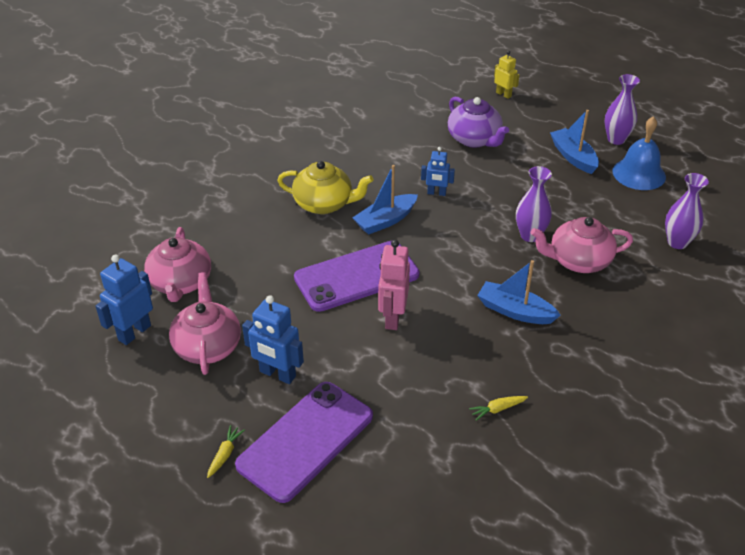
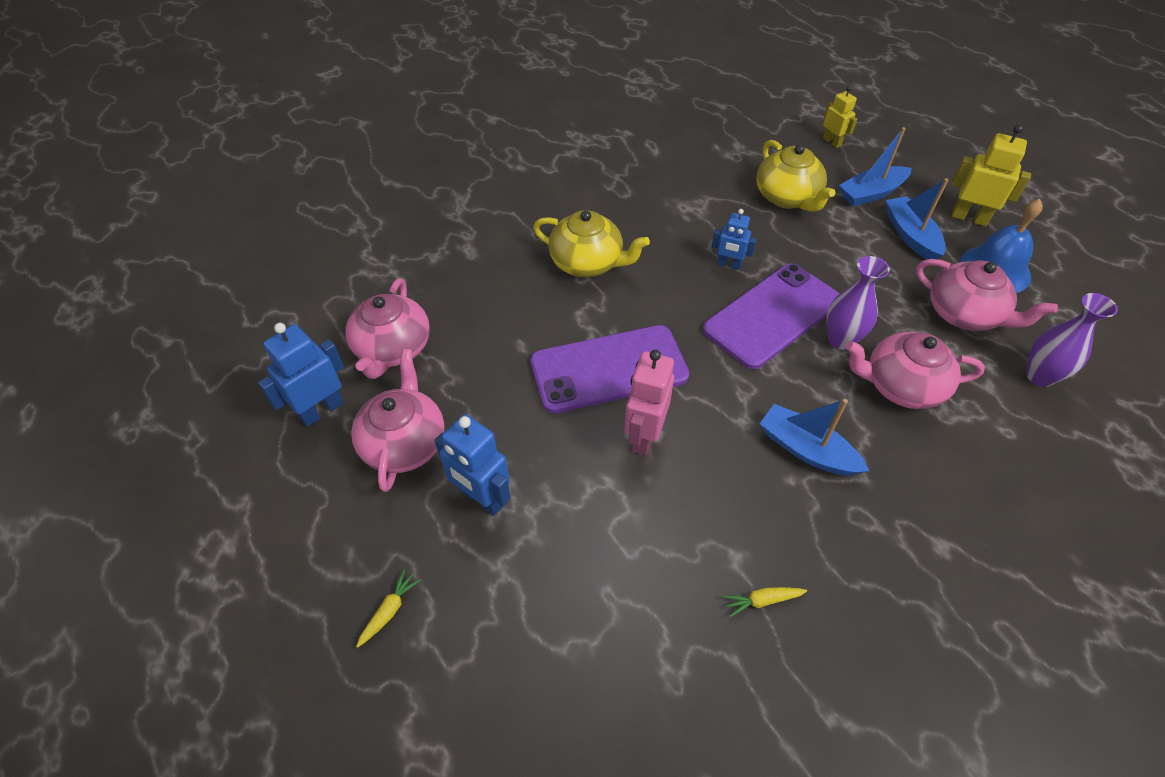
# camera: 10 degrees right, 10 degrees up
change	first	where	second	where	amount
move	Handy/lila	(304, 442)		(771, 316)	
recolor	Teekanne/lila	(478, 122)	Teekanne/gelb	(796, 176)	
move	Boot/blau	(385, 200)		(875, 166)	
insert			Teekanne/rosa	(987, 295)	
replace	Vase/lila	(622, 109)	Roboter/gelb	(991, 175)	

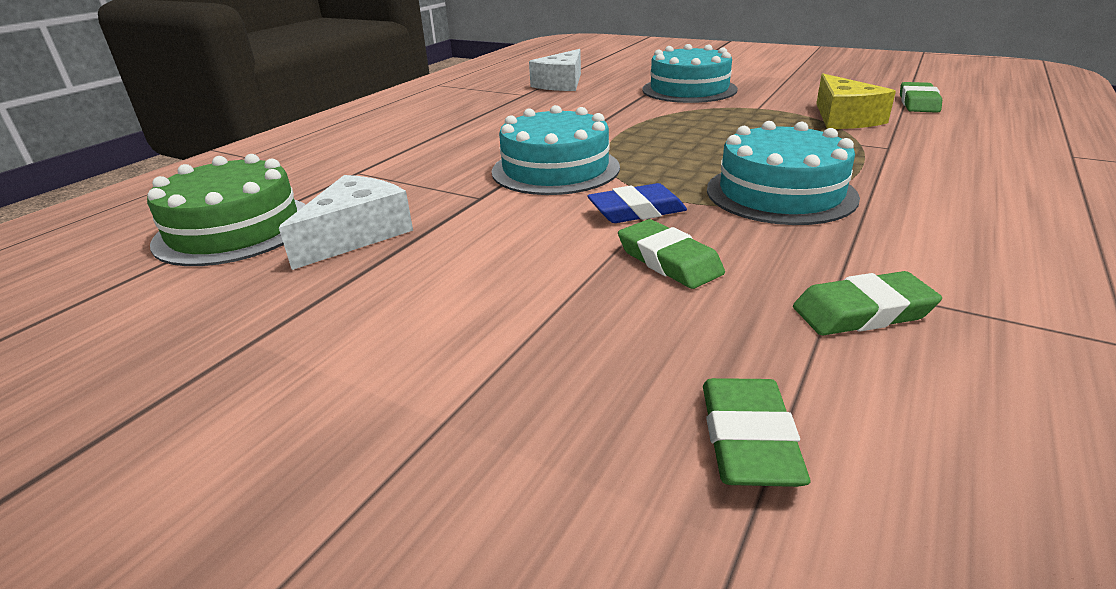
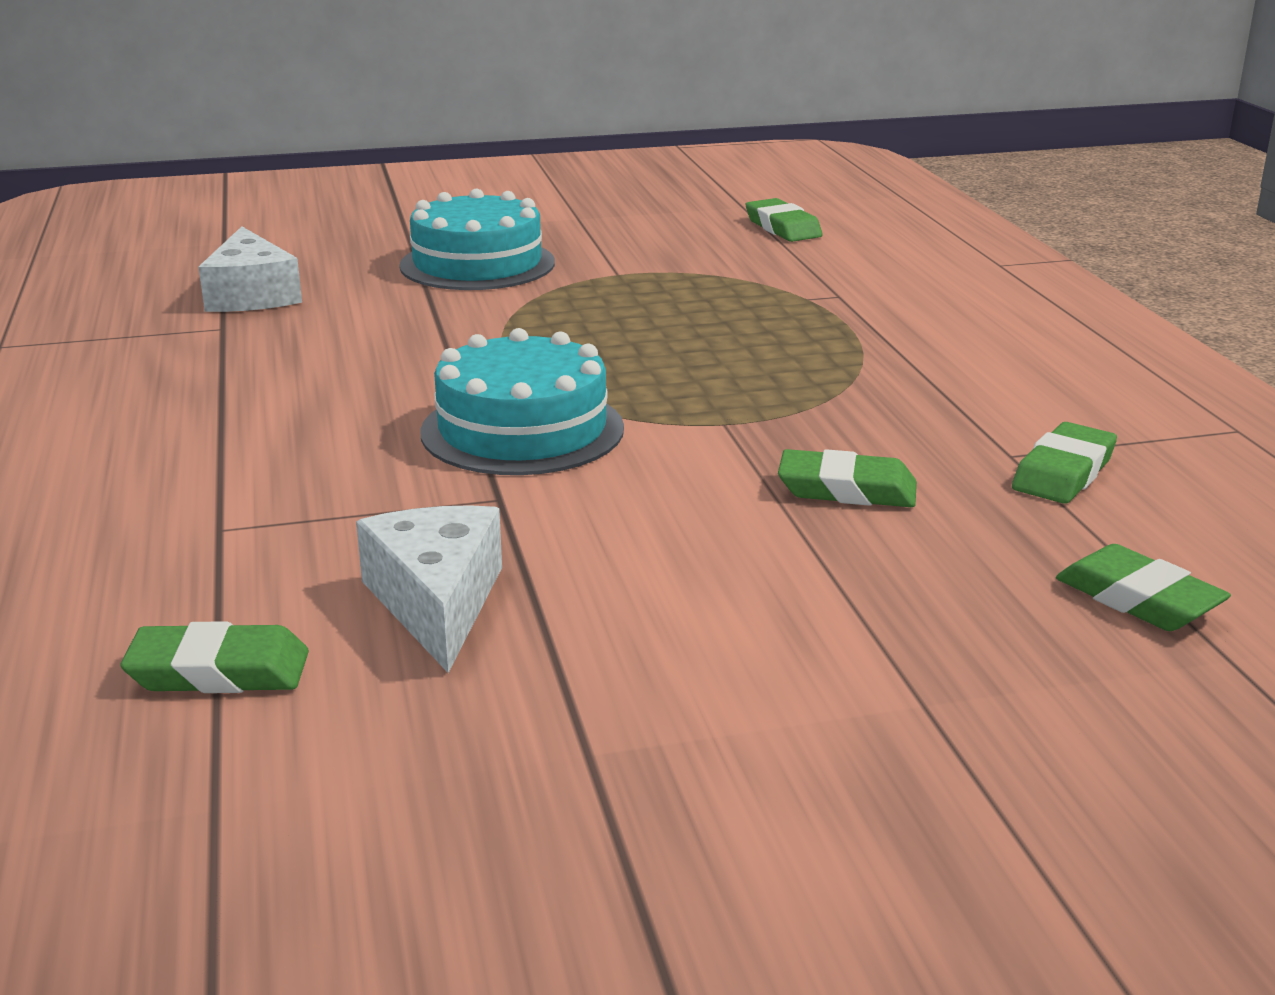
# camera: 45 degrees left, 5 degrees down
change	first	where	second	where	amount
replace	Kuchen/grün	(226, 210)	Radiergummi/grün	(214, 657)	
delete	Radiergummi/blau	(637, 203)			
delete	Kuchen/türkis	(783, 173)			
delete	Käse/gelb	(856, 101)			

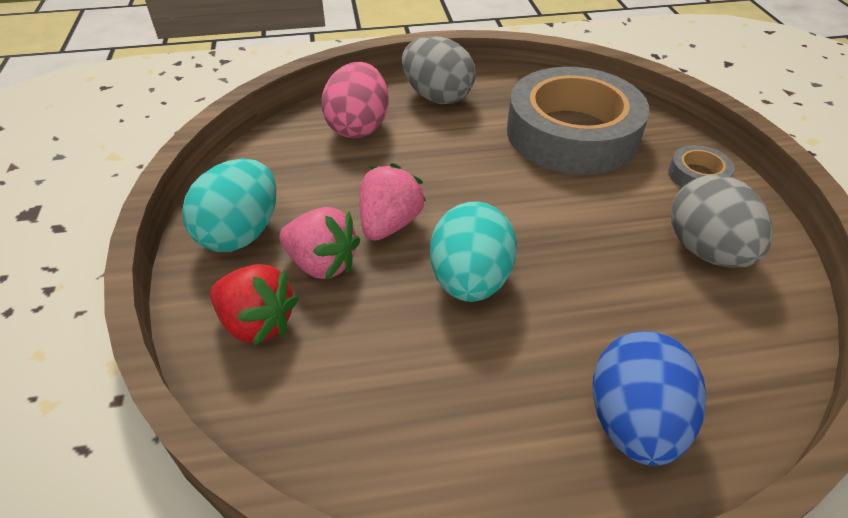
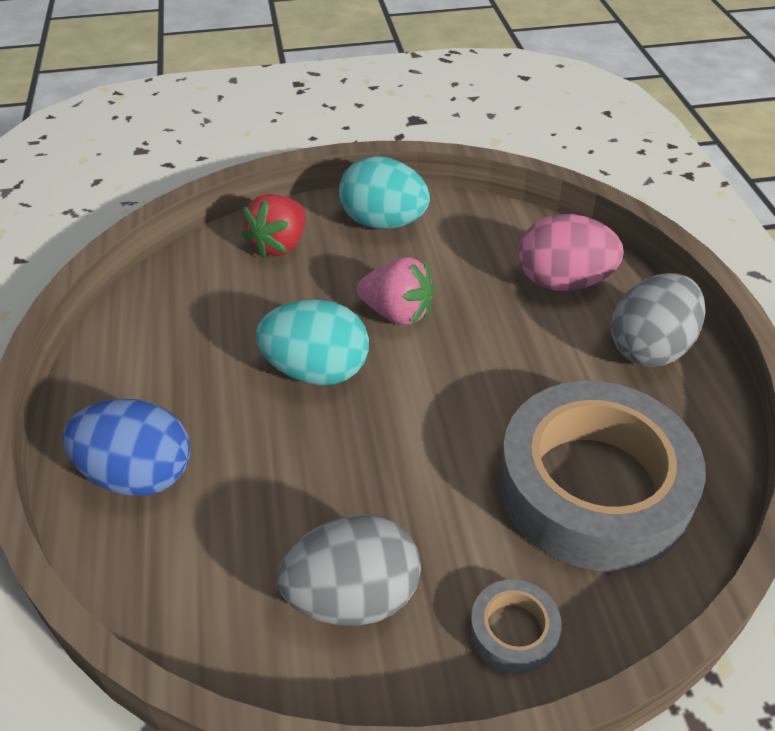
# camera: 90 degrees right, 0 degrees up
change	first	where	second	where	amount
delete	Erdbeere/rosa	(319, 243)			

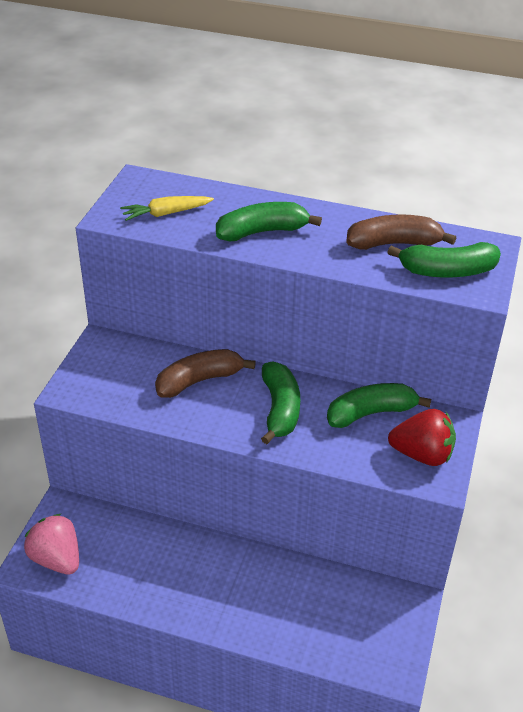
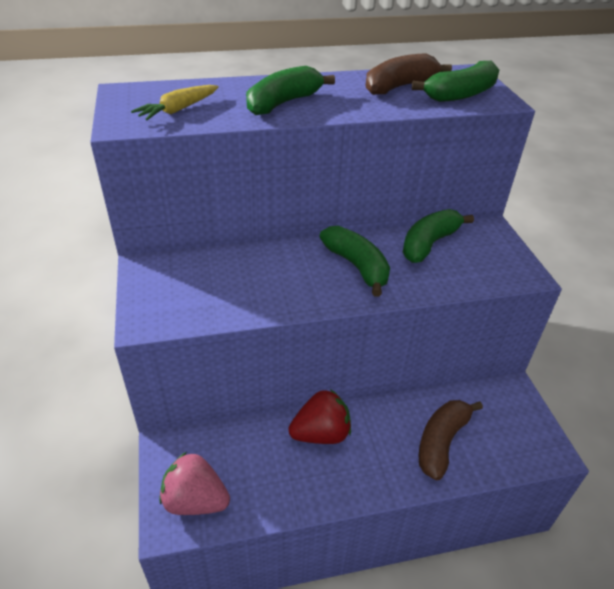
# camera: 30 degrees left, 0 degrees up
change	first	where	second	where	amount
move	Erdbeere/rot	(422, 437)		(320, 416)	
move	Banane/braun	(205, 373)		(451, 440)	

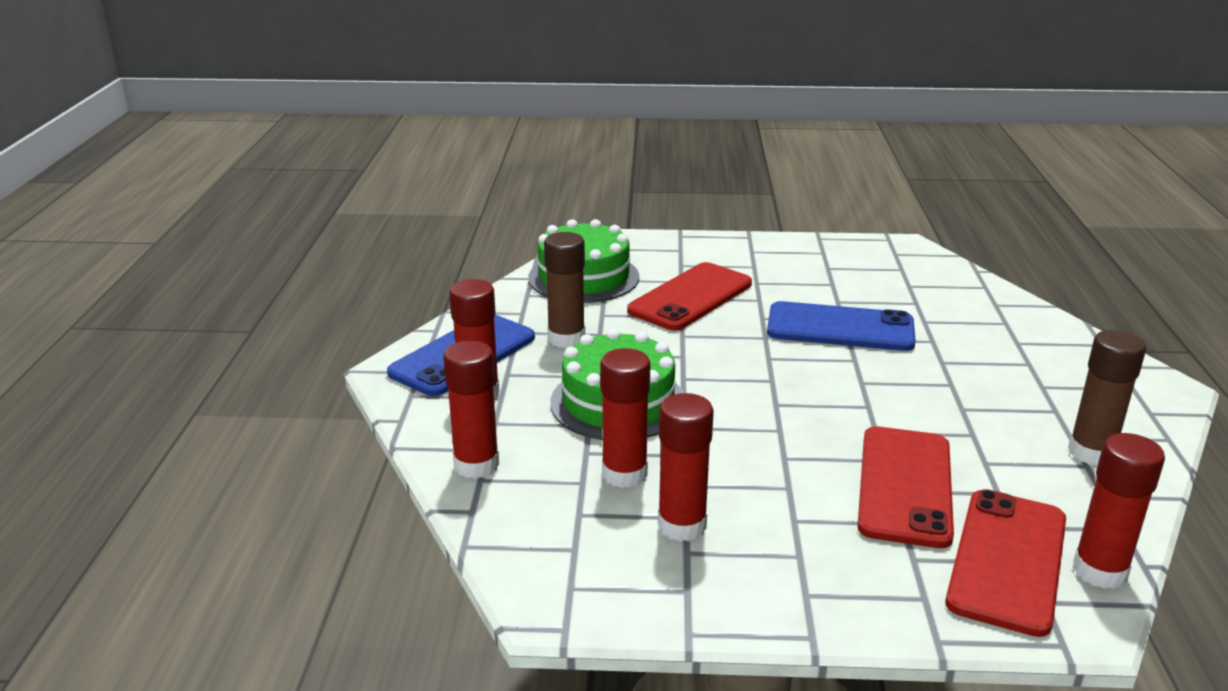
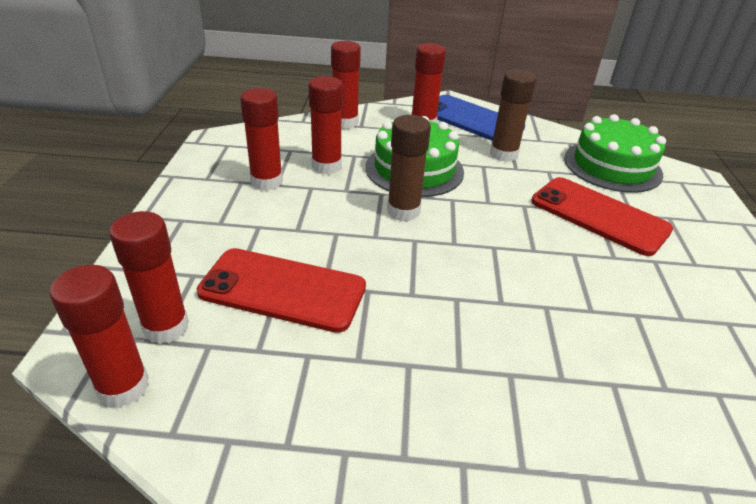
# camera: 90 degrees right, 10 degrees up
change	first	where	second	where	amount
replace	Handy/rot	(1005, 563)	Klebestift/rot	(149, 277)	
move	Klebestift/braun	(1107, 398)		(409, 168)	
delete	Handy/blau	(841, 326)			

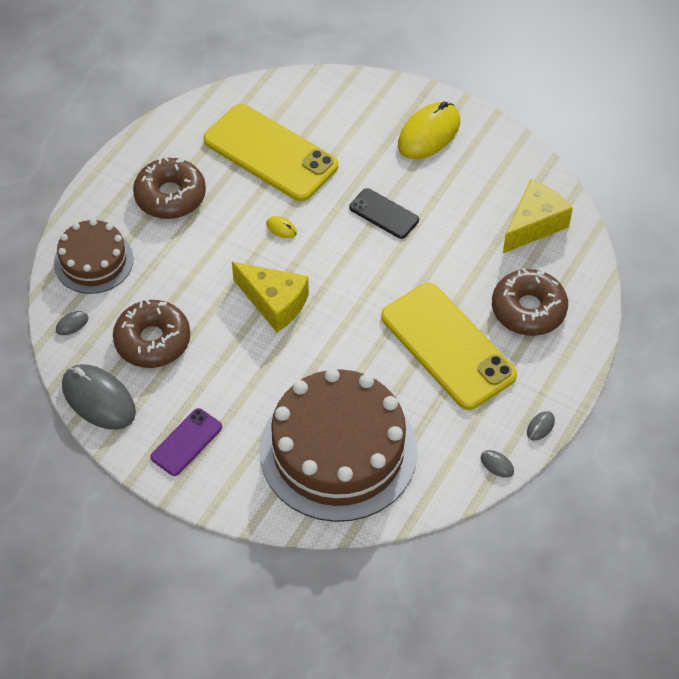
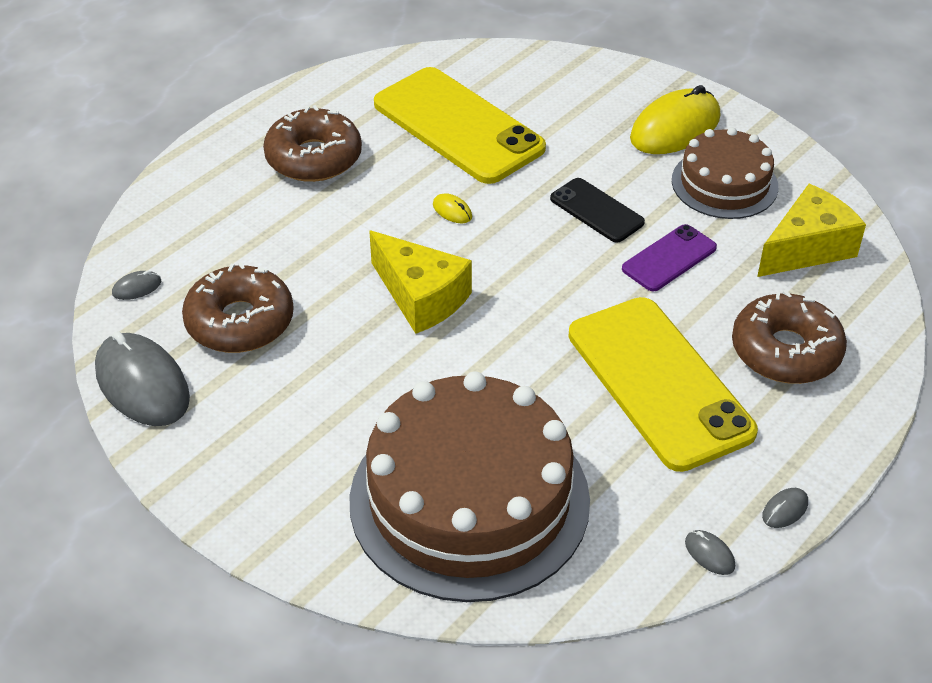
# camera: 10 degrees right, 10 degrees down
change	first	where	second	where	amount
move	Handy/lila	(186, 442)		(669, 257)	
move	Kuchen/braun	(94, 256)		(725, 173)	

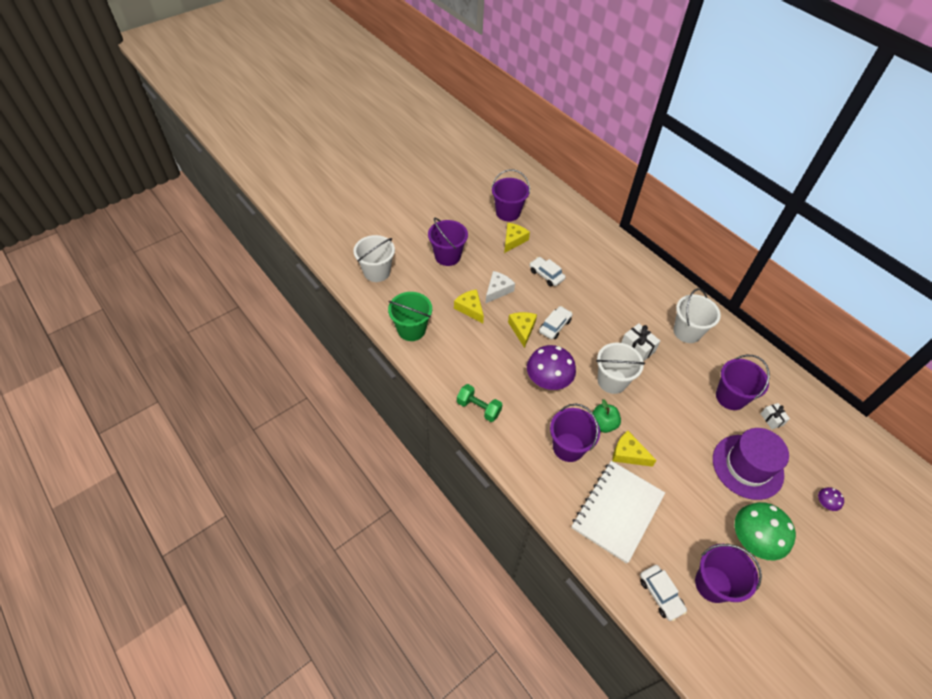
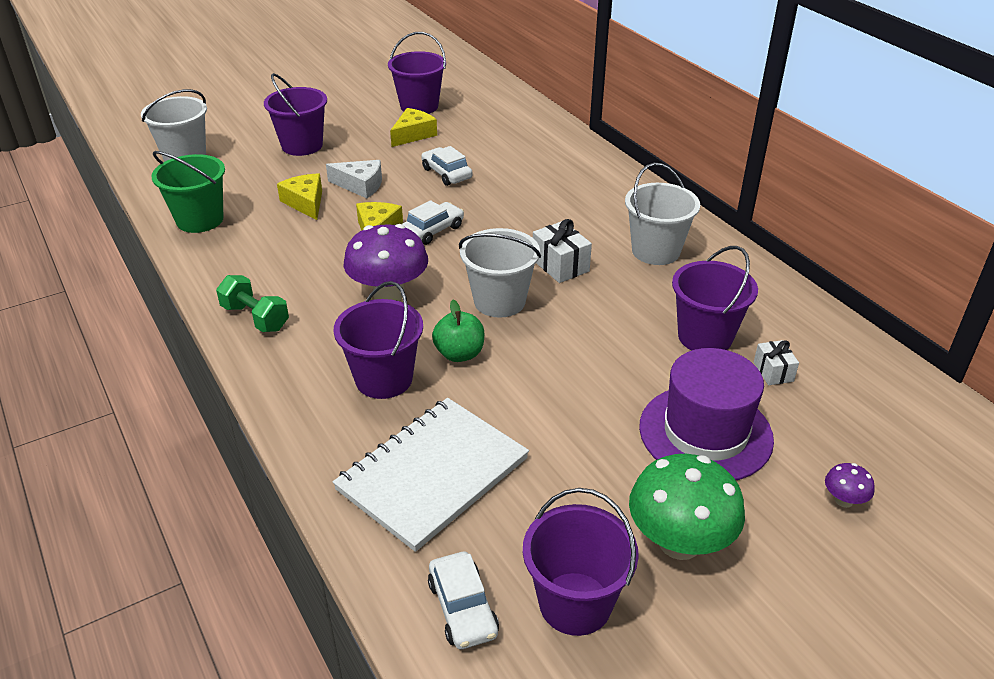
# camera: 10 degrees right, 15 degrees down
change	first	where	second	where	amount
rotate	Käse/weiß	(500, 287)		(354, 179)	60 degrees clockwise
delete	Käse/gelb	(634, 449)			

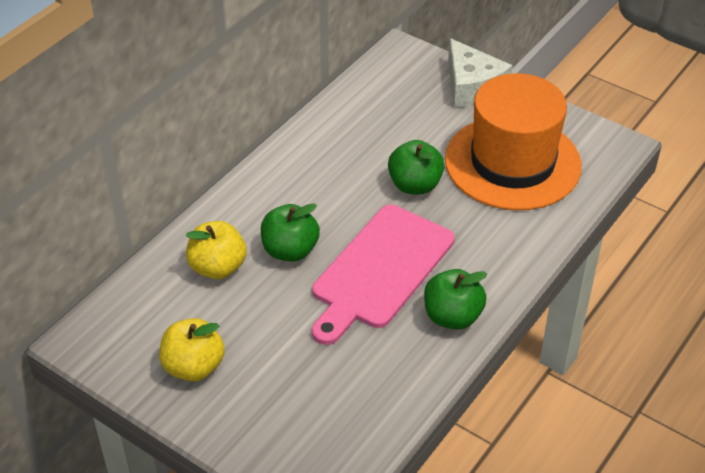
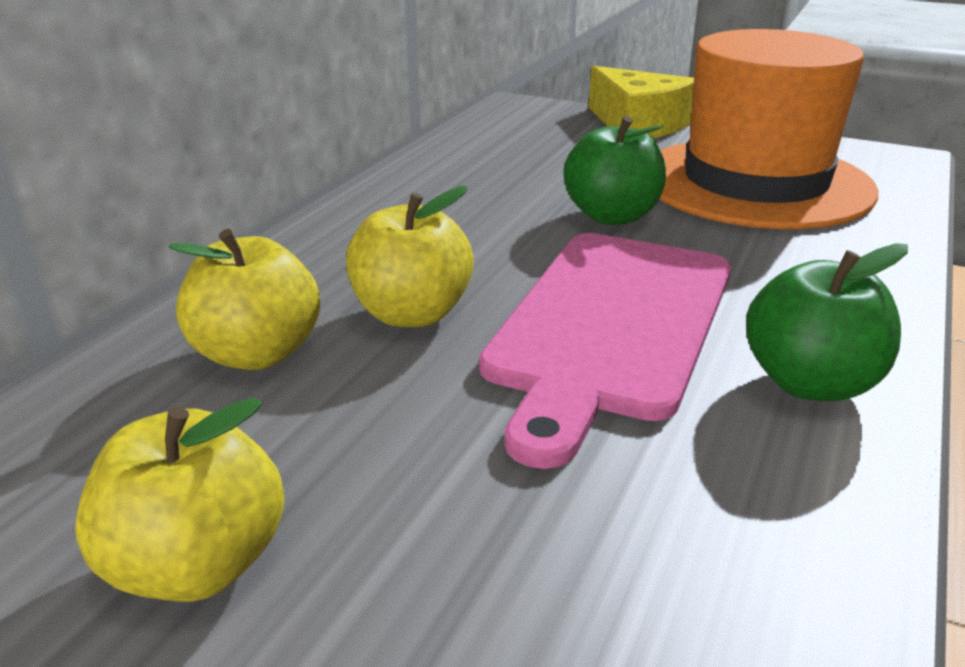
# camera: 10 degrees left, 15 degrees down
change	first	where	second	where	amount
recolor	Apfel/grün	(290, 232)	Apfel/gelb	(410, 256)	
recolor	Käse/weiß	(480, 72)	Käse/gelb	(641, 102)	

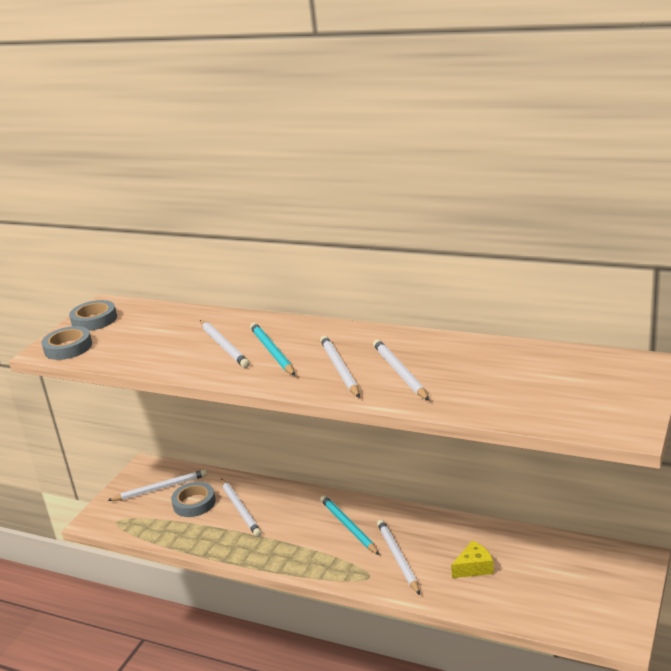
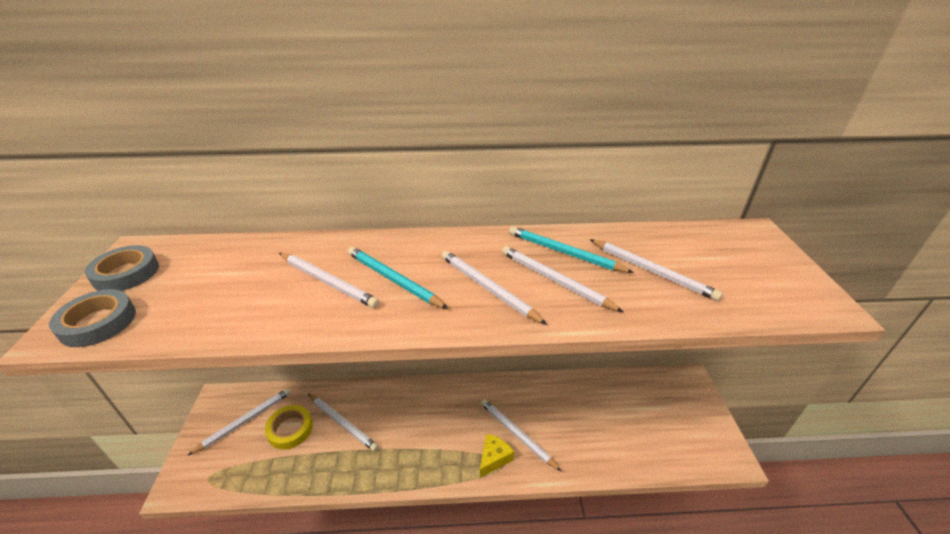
# camera: 30 degrees left, 10 degrees up
change	first	where	second	where	amount
recolor	Klebeband/grau	(193, 499)	Klebeband/gelb	(289, 427)	
move	Käse/gelb	(472, 559)		(497, 456)	
move	Bleistift/türkis	(350, 525)		(571, 249)	
insert			Bleistift/weiß	(656, 270)	

